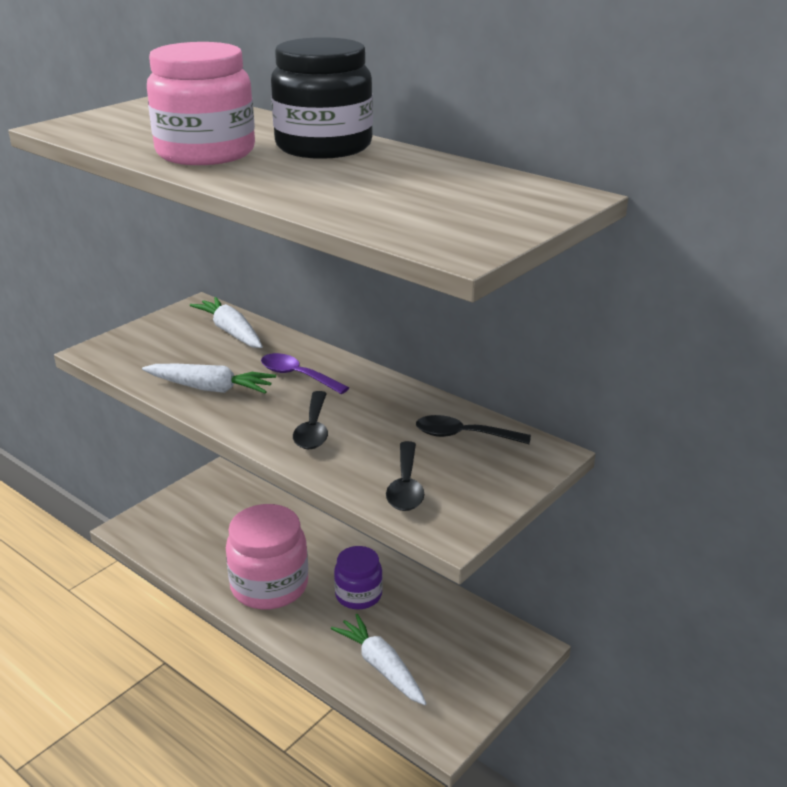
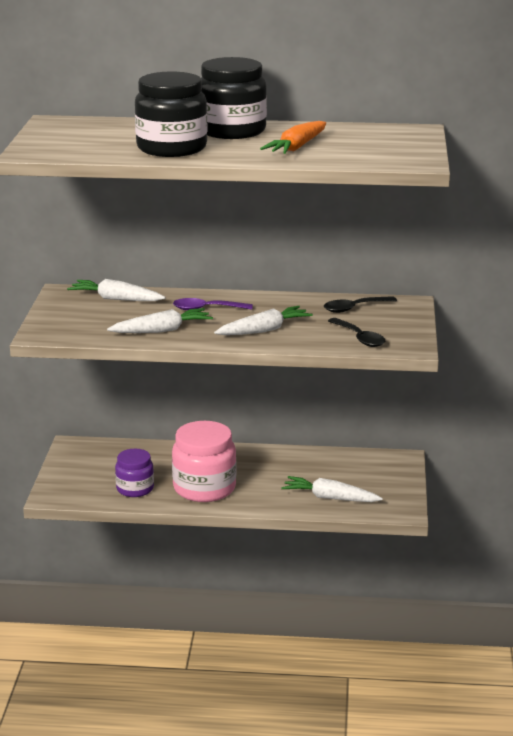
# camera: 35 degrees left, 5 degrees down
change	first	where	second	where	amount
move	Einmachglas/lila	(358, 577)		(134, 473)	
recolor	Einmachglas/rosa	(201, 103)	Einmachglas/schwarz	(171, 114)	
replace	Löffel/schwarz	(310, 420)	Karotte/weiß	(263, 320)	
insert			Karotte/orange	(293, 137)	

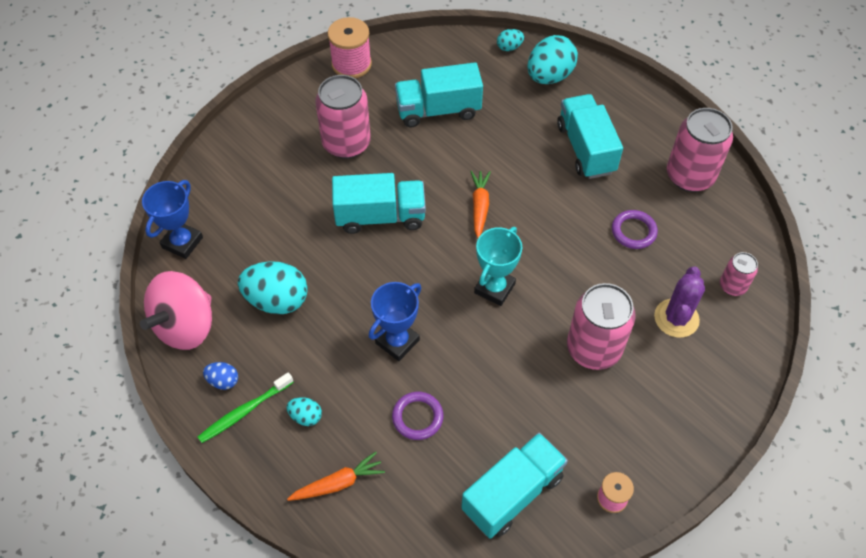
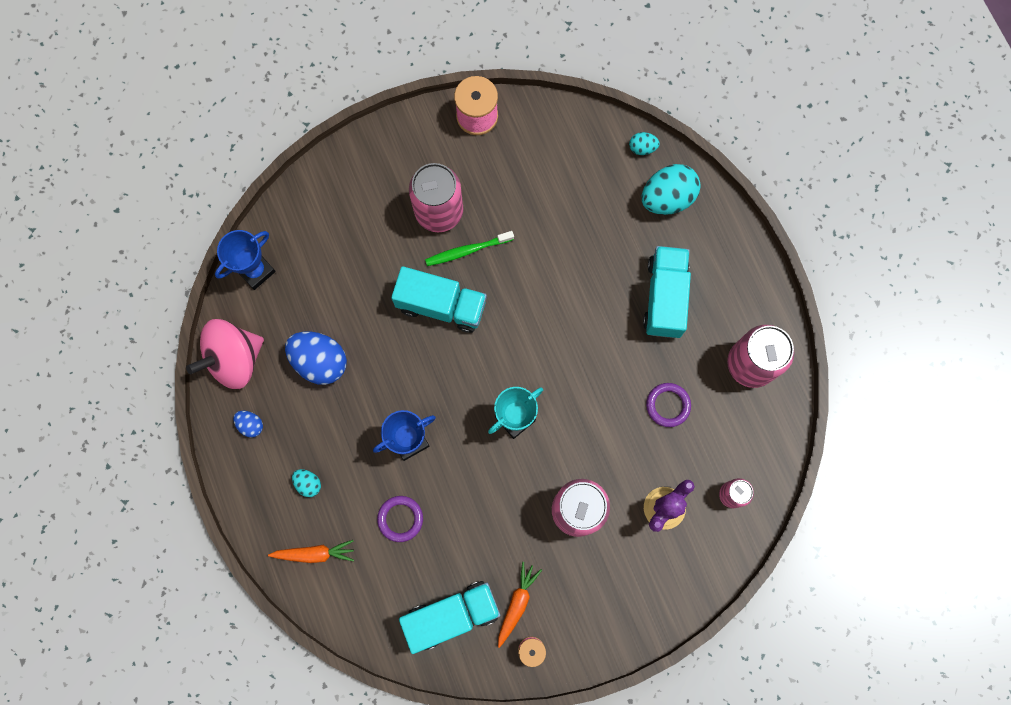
# camera: 20 degrees right, 20 degrees up
change	first	where	second	where	amount
recolor	Ei/türkis	(273, 287)	Ei/blau	(316, 358)	
move	Zahnbürste/grün	(245, 407)		(469, 248)	
move	Karotte/orange	(480, 204)		(520, 605)	
delete	Lastwagen/türkis	(439, 94)			

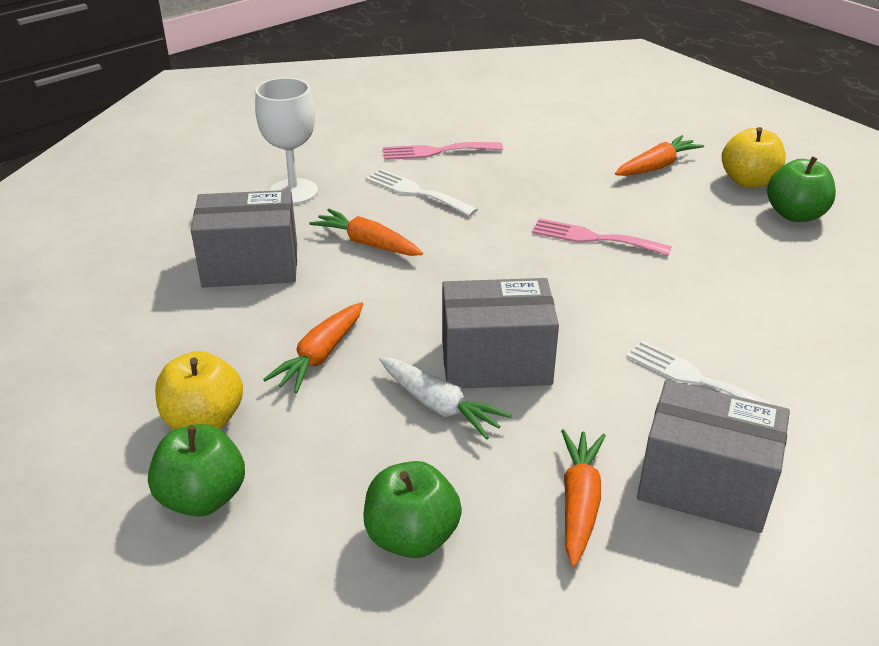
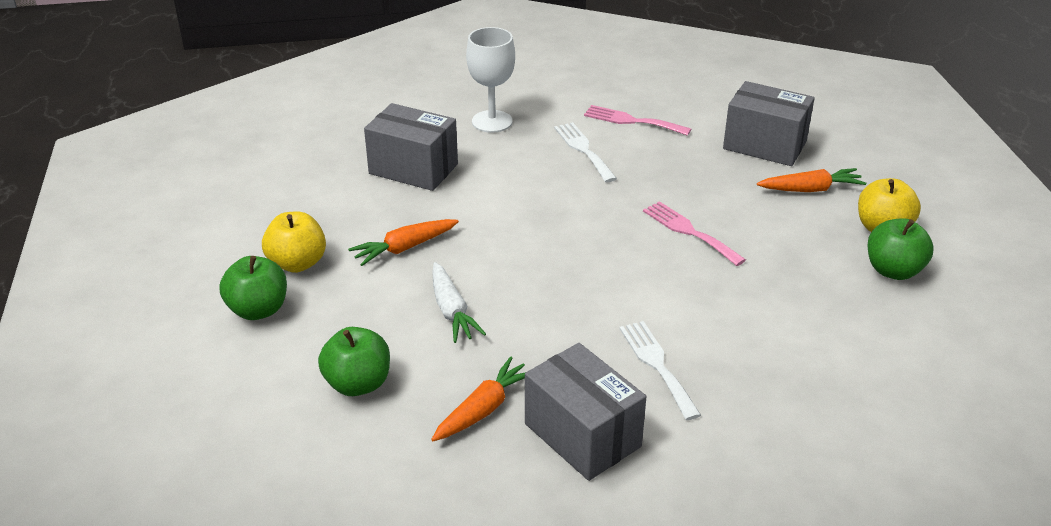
# camera: 30 degrees right, 0 degrees up
change	first	where	second	where	amount
move	Schachtel/grau	(500, 333)		(769, 123)	
delete	Karotte/orange	(366, 232)			

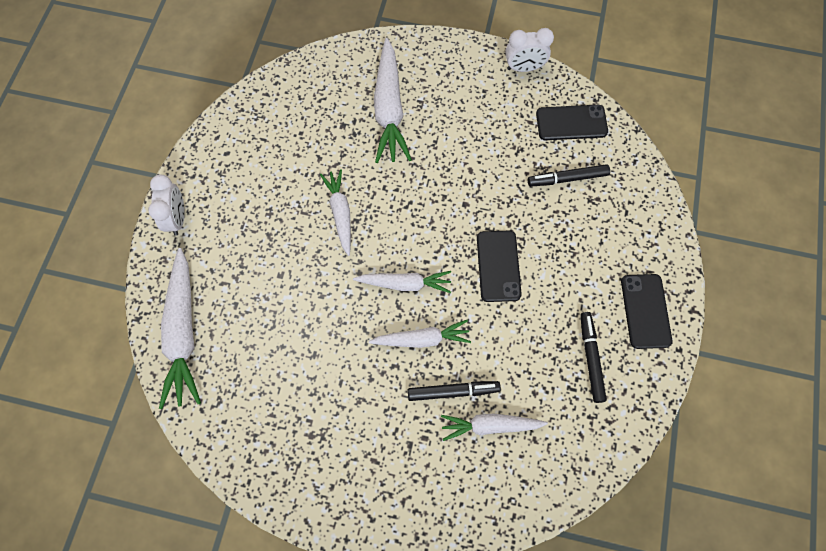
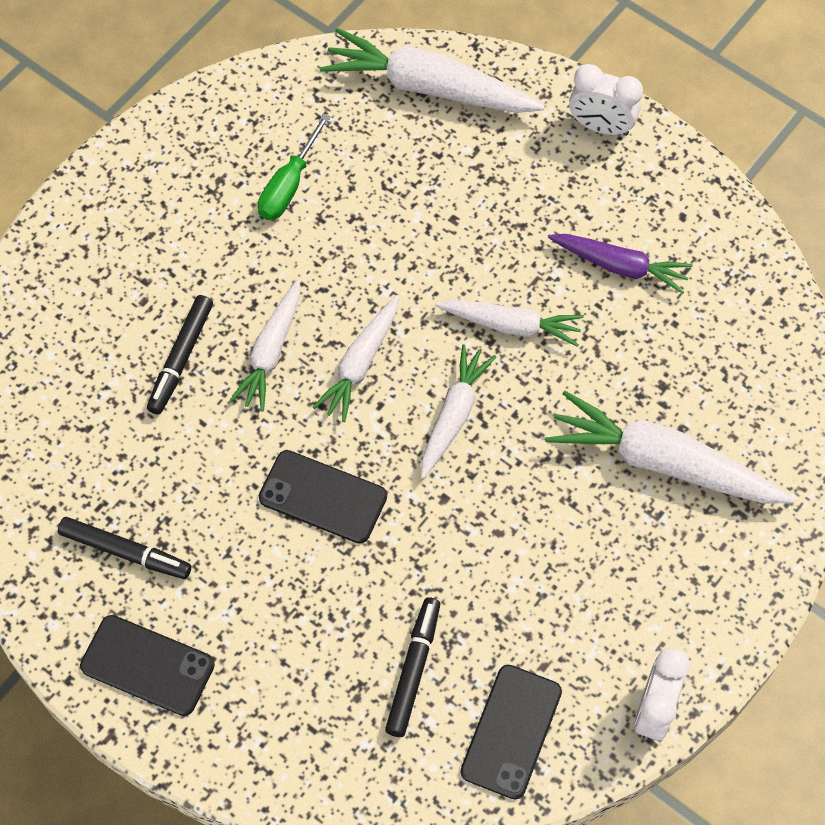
# camera: 115 degrees right, 5 degrees down
change	first	where	second	where	amount
insert			Schraubenzieher/grün	(294, 167)	
move	Karotte/weiß	(494, 427)		(458, 411)	
insert			Karotte/lila	(620, 264)	

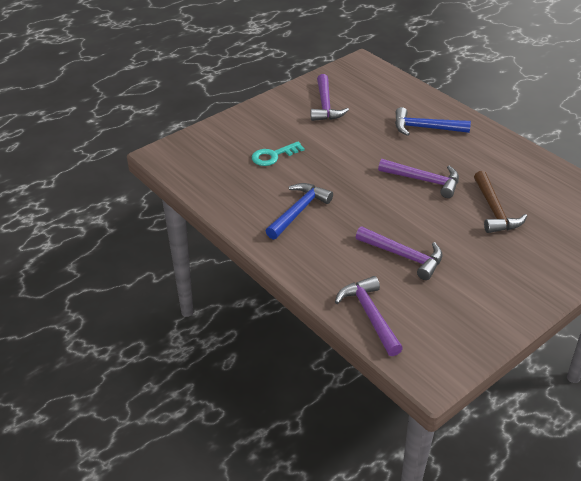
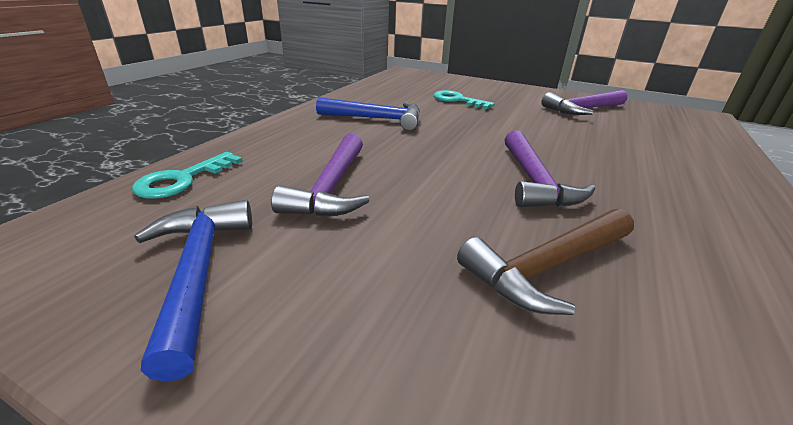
# camera: 65 degrees right, 10 degrees down
change	first	where	second	where	amount
replace	Hammer/lila	(369, 316)	Schlüssel/türkis	(187, 175)	
move	Hammer/blau	(433, 121)		(193, 291)	

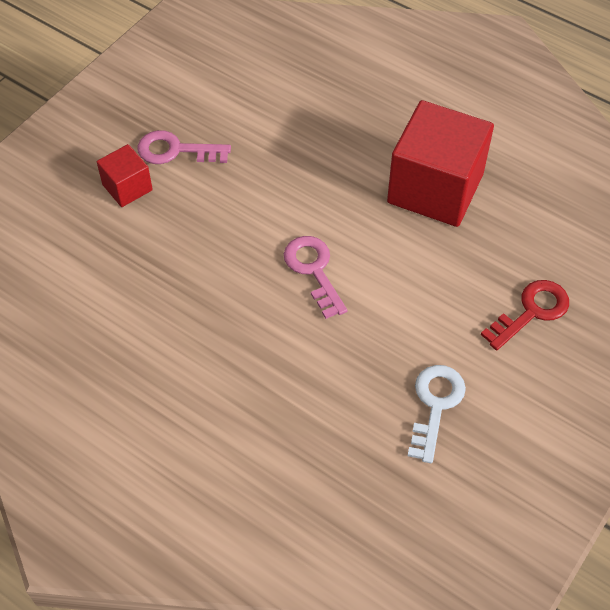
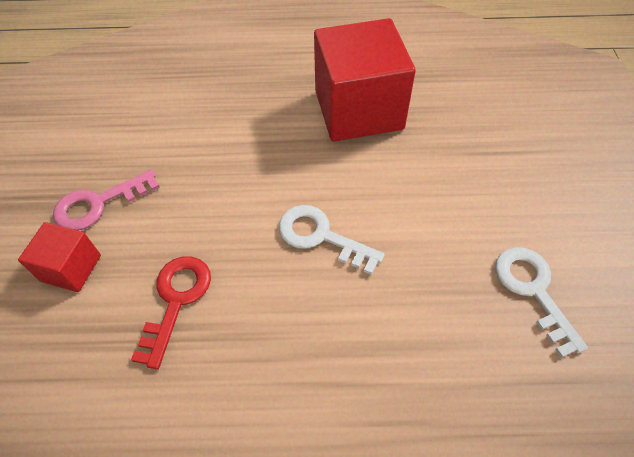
# camera: 35 degrees left, 0 degrees up
change	first	where	second	where	amount
move	Schlüssel/rot	(525, 315)		(171, 312)	
recolor	Schlüssel/rosa	(315, 277)	Schlüssel/weiß	(332, 240)	

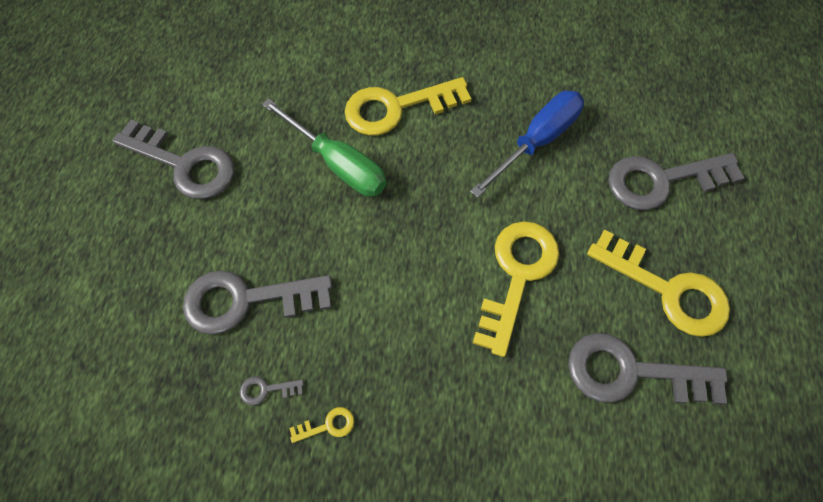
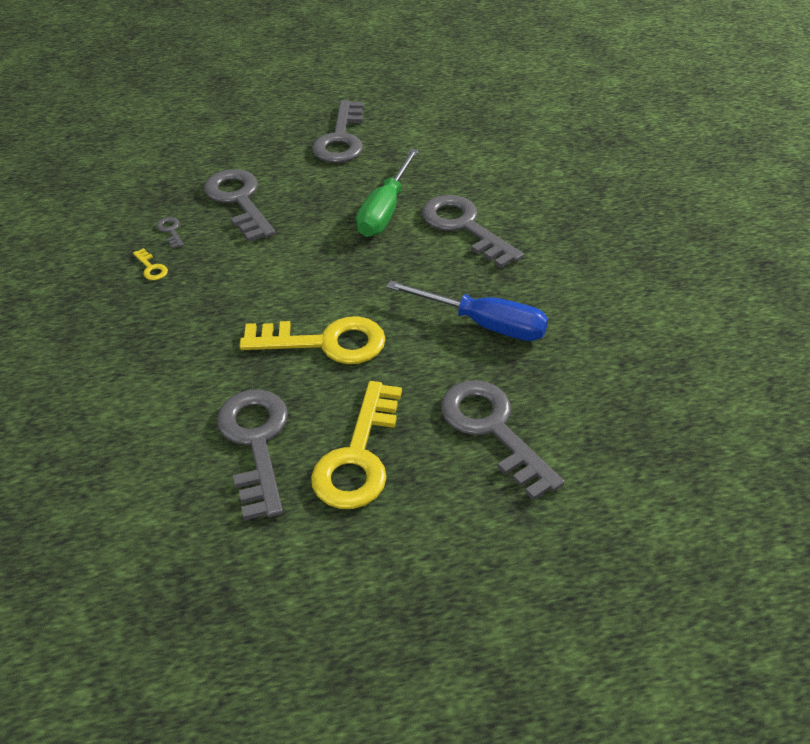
# camera: 70 degrees right, 20 degrees down
change	first	where	second	where	amount
recolor	Schlüssel/gelb	(408, 106)	Schlüssel/grau	(473, 231)	

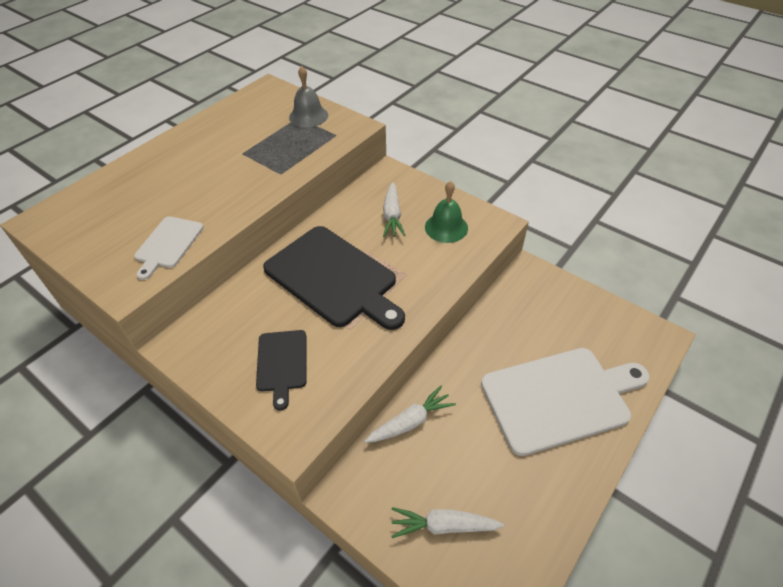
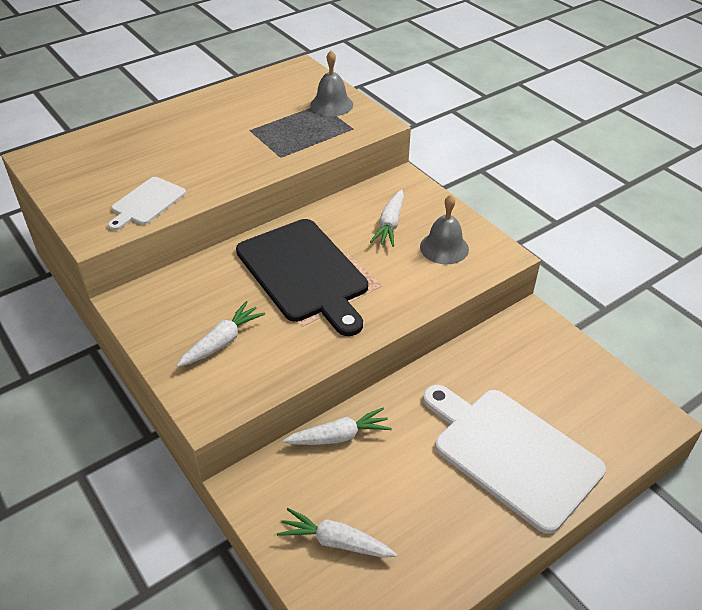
# camera: 15 degrees right, 5 degrees down
change	first	where	second	where	amount
replace	Schneidebrett/schwarz	(281, 370)	Karotte/weiß	(221, 334)	
recolor	Glocke/grün	(446, 212)	Glocke/grau	(444, 229)	
rotate	Schneidebrett/weiß	(565, 402)		(514, 459)	135 degrees counterclockwise

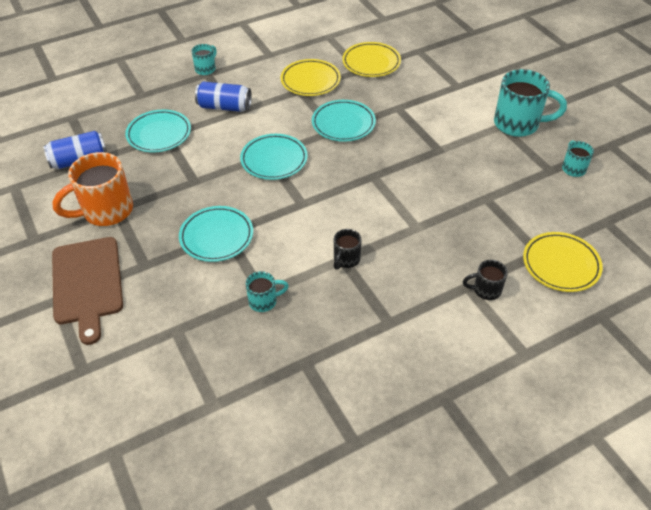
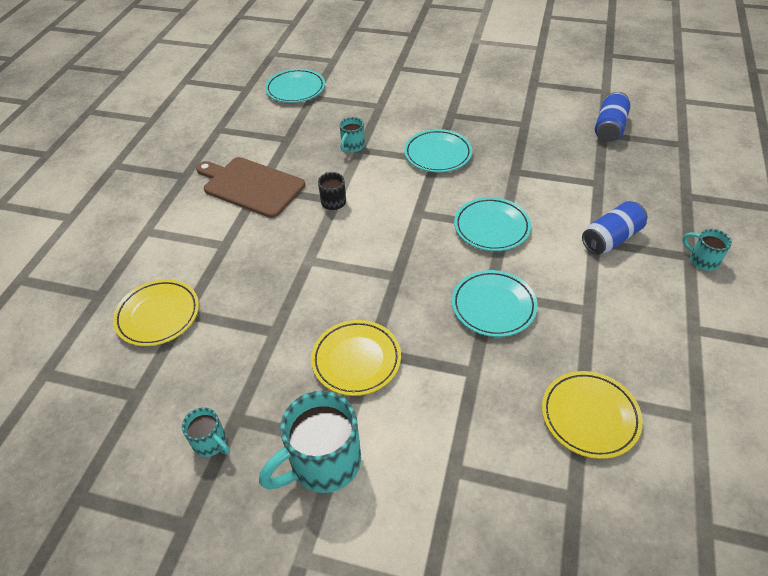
# camera: 135 degrees right, 0 degrees up
change	first	where	second	where	amount
move	Schneidebrett/braun	(87, 291)		(250, 187)	
move	Teller/türkis	(158, 131)		(295, 86)	
move	Teller/gelb	(310, 77)		(356, 358)	
rotate	Tasse/türkis	(204, 59)		(707, 250)	150 degrees clockwise
delete	Tasse/orange	(92, 189)			
delete	Tasse/schwarz	(485, 280)			

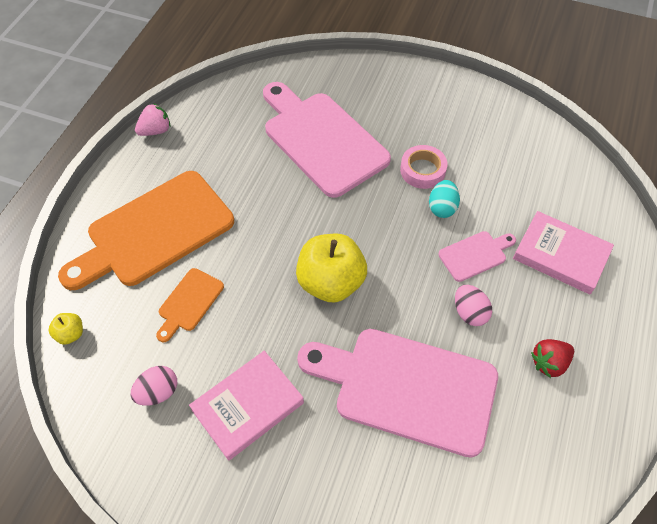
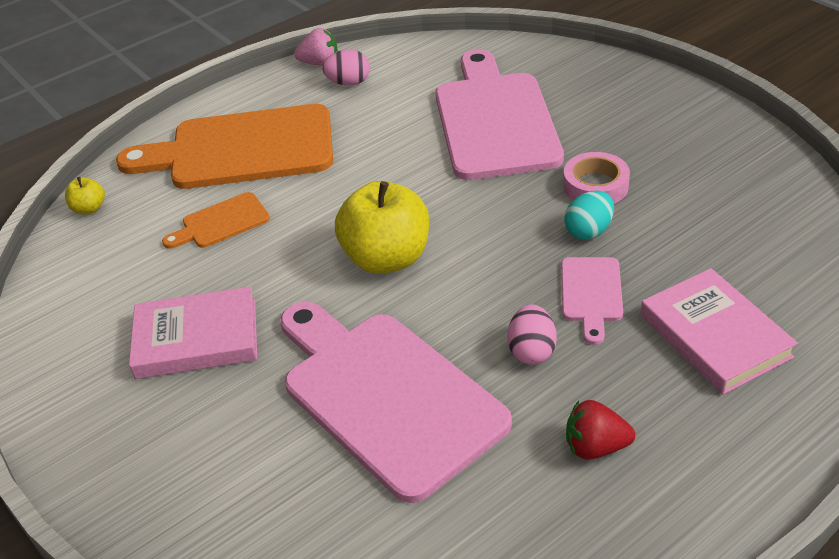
# camera: 35 degrees right, 15 degrees down
change	first	where	second	where	amount
move	Ei/rosa	(154, 386)		(346, 67)	
rotate	Schneidebrett/rosa	(477, 256)		(592, 301)	90 degrees clockwise

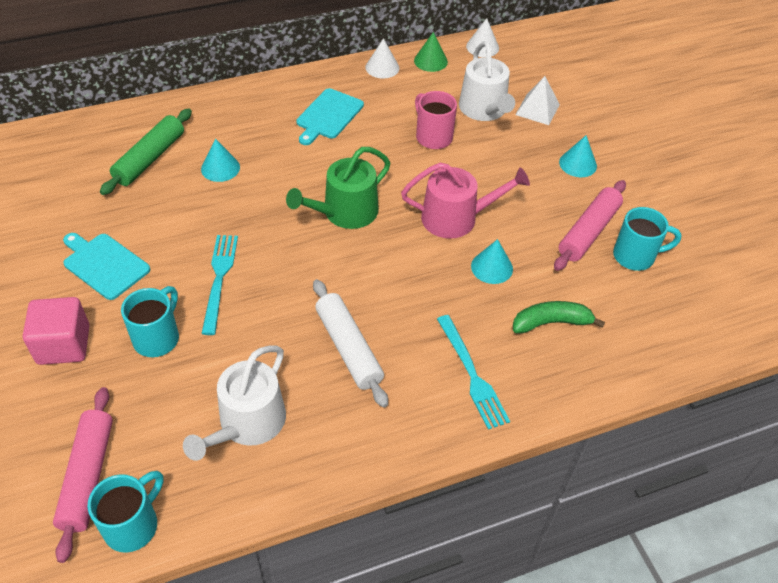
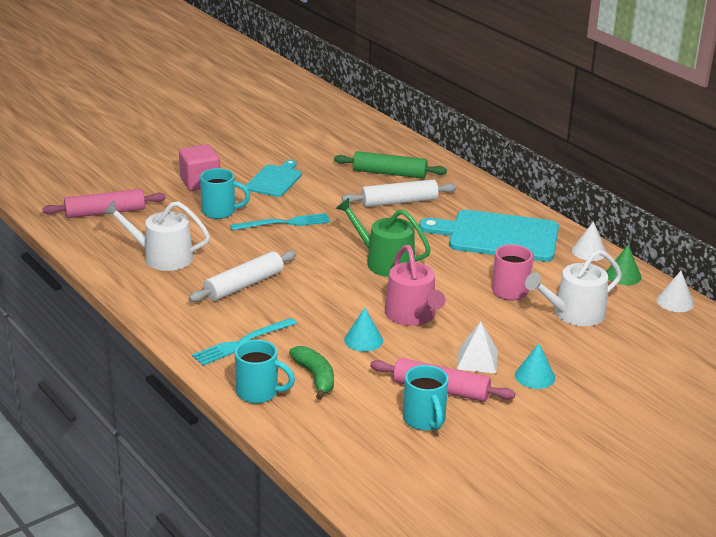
# camera: 75 degrees right, 20 degrees down
change	first	where	second	where	amount
move	Tasse/türkis	(125, 512)		(265, 371)	
replace	Kegel/türkis	(220, 160)	Nudelholz/weiß	(399, 193)	
resize	Schneidebrett/türkis	(330, 116)		(489, 236)	x1.74
move	Pyramide/weiß	(537, 100)		(477, 348)	

